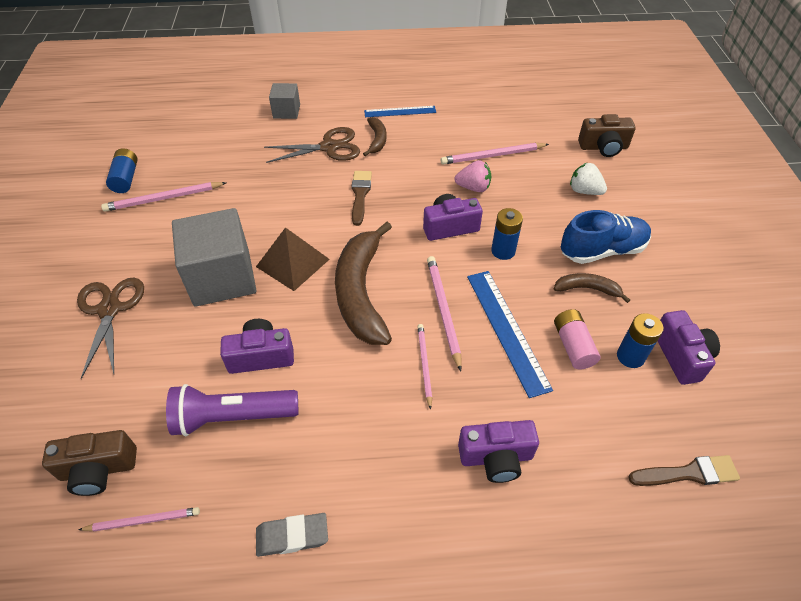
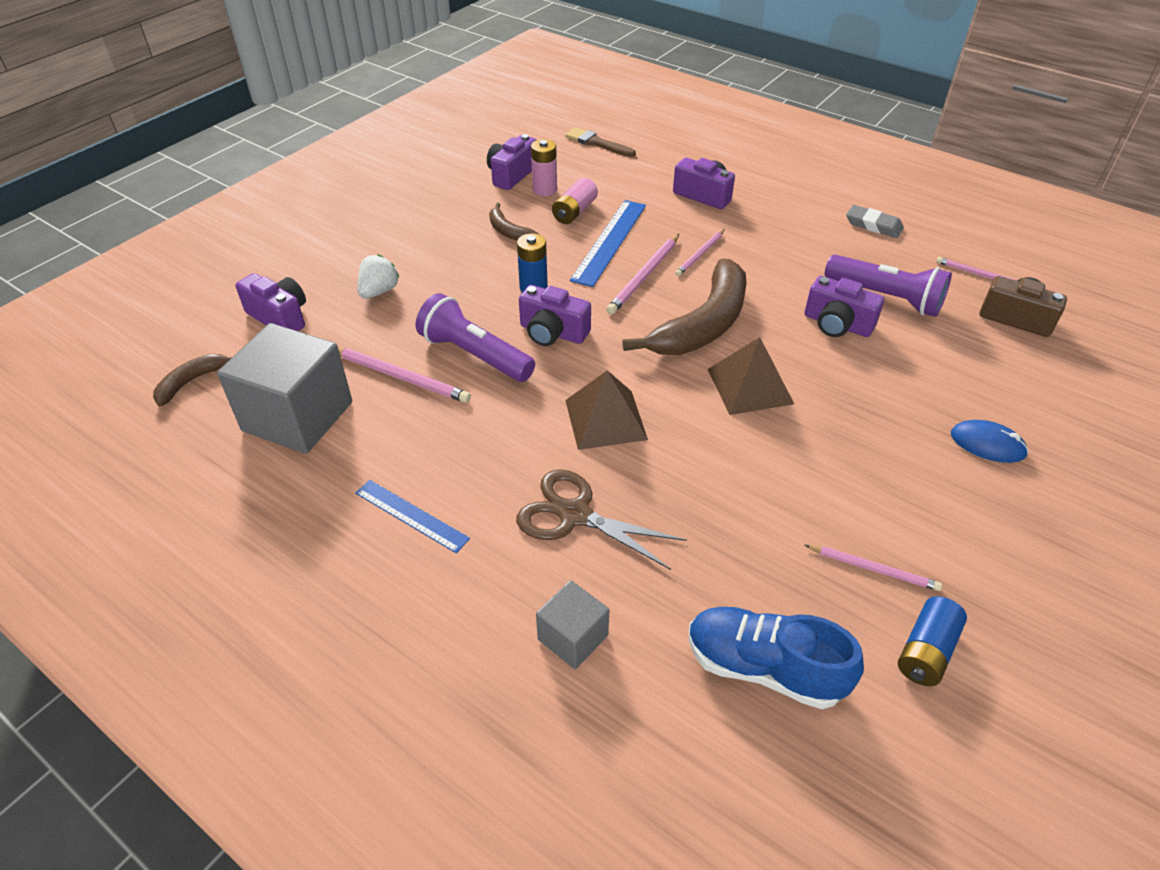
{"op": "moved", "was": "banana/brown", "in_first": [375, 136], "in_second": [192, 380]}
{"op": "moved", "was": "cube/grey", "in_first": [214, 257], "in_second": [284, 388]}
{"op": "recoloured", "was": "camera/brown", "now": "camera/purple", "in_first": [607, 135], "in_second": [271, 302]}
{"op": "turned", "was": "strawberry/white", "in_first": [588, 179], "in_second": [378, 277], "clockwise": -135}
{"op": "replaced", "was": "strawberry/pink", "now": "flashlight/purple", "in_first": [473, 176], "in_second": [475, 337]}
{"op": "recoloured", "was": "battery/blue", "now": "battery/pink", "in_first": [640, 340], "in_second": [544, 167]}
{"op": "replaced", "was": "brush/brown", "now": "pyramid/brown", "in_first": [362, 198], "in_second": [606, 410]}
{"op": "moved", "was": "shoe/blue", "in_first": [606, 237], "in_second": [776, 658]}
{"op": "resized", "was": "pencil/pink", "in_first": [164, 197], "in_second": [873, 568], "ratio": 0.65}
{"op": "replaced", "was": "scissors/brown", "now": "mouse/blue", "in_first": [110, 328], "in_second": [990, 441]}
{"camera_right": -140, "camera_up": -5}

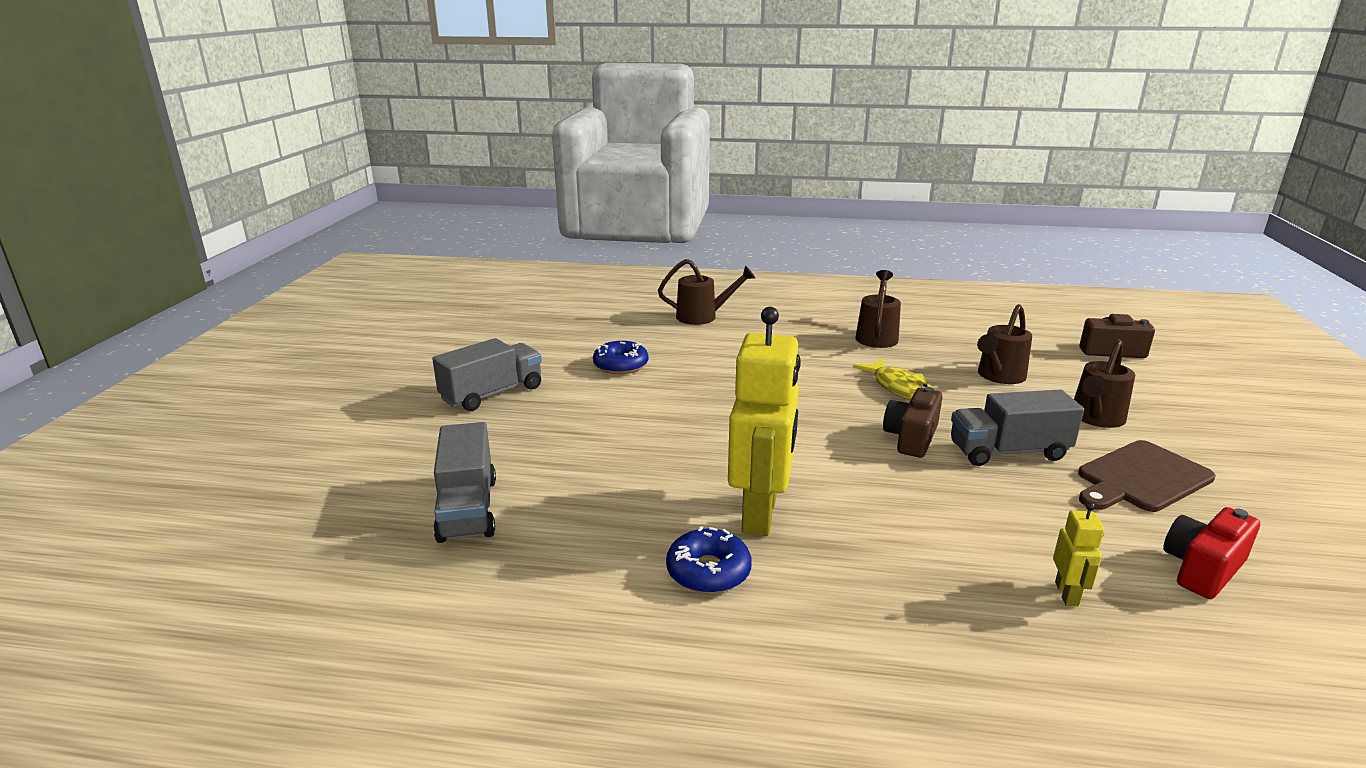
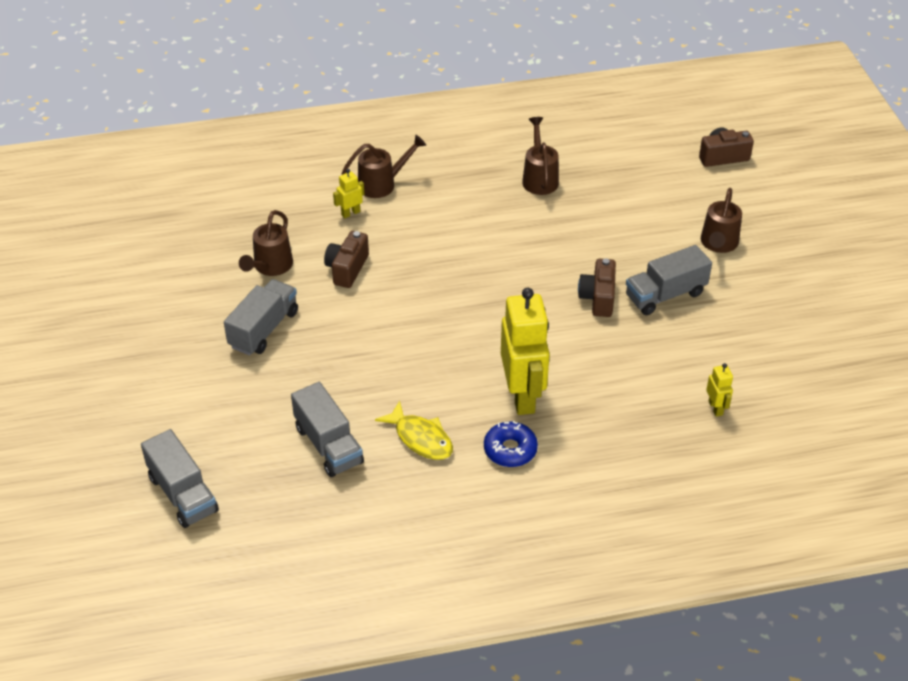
{"op": "added", "now": "truck/grey", "in_second": [180, 478]}
{"op": "moved", "was": "watering can/brown", "in_first": [1004, 344], "in_second": [266, 243]}
{"op": "replaced", "was": "donut/blue", "now": "camera/brown", "in_first": [620, 357], "in_second": [346, 259]}
{"op": "added", "now": "robot/yellow", "in_second": [348, 193]}
{"op": "moved", "was": "fish/yellow", "in_first": [893, 379], "in_second": [414, 430]}
{"op": "removed", "was": "cutting board/brown", "in_first": [1147, 476]}
{"op": "removed", "was": "camera/red", "in_first": [1211, 553]}
{"camera_right": -20, "camera_up": 20}

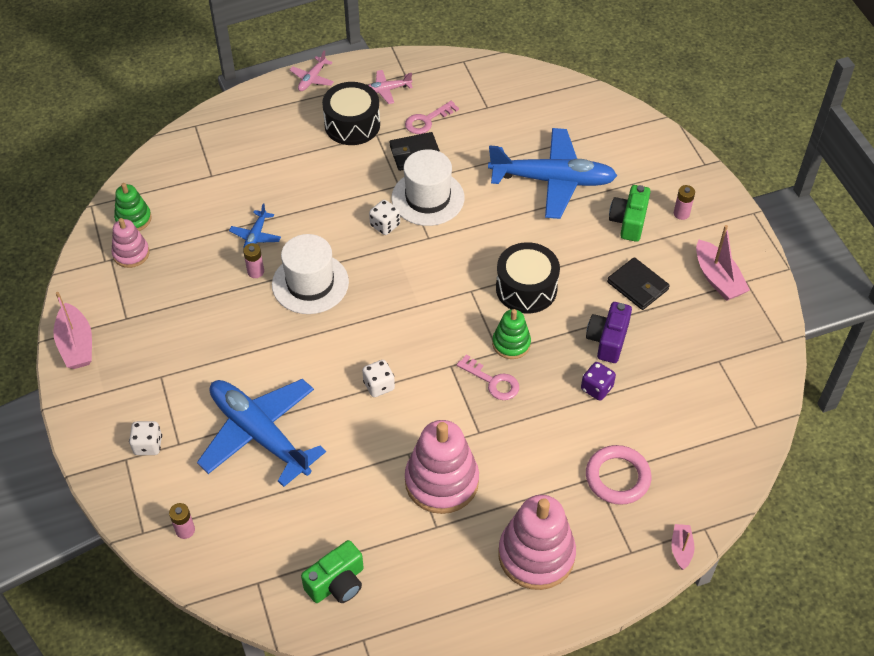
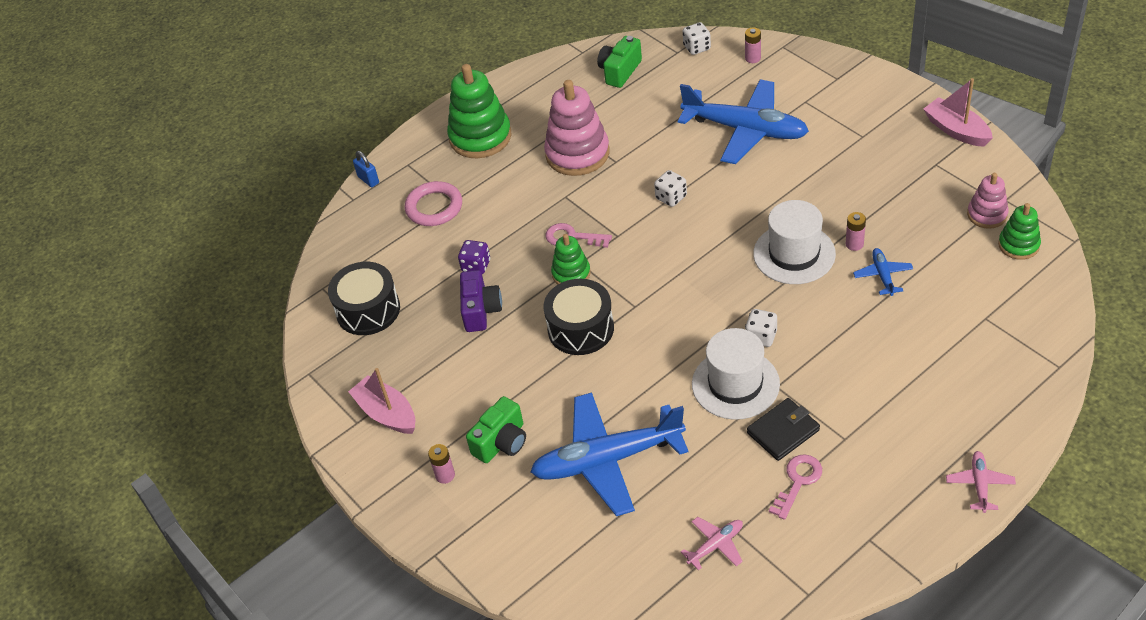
{"op": "moved", "was": "drum/black", "in_first": [351, 113], "in_second": [364, 298]}
{"op": "replaced", "was": "boat/pink", "now": "padlock/blue", "in_first": [683, 547], "in_second": [366, 169]}
{"op": "recoloured", "was": "stacking toy/pink", "now": "stacking toy/green", "in_first": [537, 542], "in_second": [479, 111]}
{"op": "turned", "was": "camera/green", "in_first": [630, 213], "in_second": [496, 429], "clockwise": 45}
{"op": "moved", "was": "plane/pink", "in_first": [390, 87], "in_second": [712, 543]}
{"op": "moved", "was": "dice/white", "in_first": [145, 438], "in_second": [697, 38]}
{"op": "removed", "was": "wallet/black", "in_first": [638, 283]}
{"camera_right": 165, "camera_up": -5}

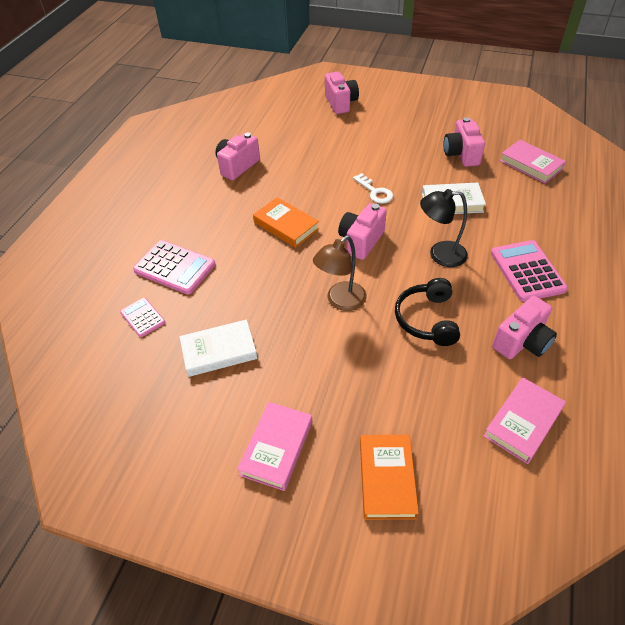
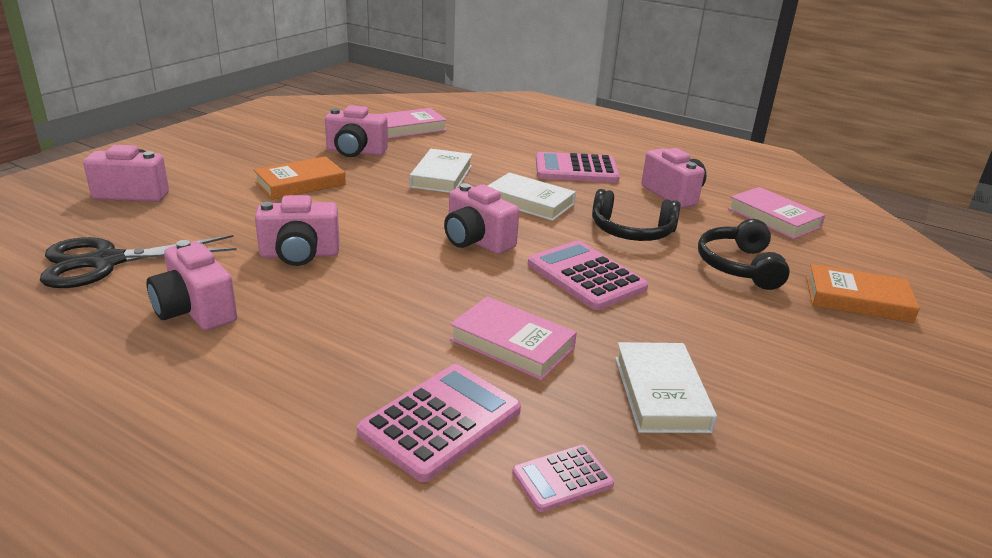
{"op": "added", "now": "scissors/black", "in_second": [138, 261]}
{"op": "moved", "was": "book/orange", "in_first": [286, 222], "in_second": [300, 178]}
{"op": "added", "now": "camera/pink", "in_second": [297, 230]}
{"op": "moved", "was": "book/pink", "in_first": [274, 446], "in_second": [513, 338]}
{"op": "replaced", "was": "lamp/black", "now": "book/white", "in_first": [444, 228], "in_second": [532, 197]}
{"op": "replaced", "was": "lamp/brown", "now": "calculator/pink", "in_first": [340, 273], "in_second": [588, 275]}
{"op": "added", "now": "headphones/black", "in_second": [744, 254]}
{"op": "removed", "was": "key/white", "in_first": [373, 188]}
{"camera_right": -80, "camera_up": -20}

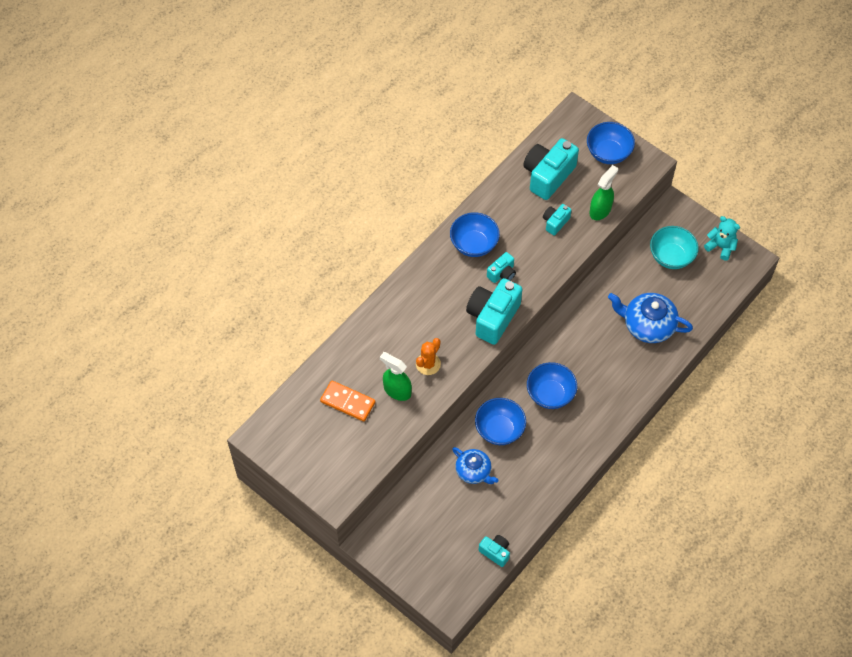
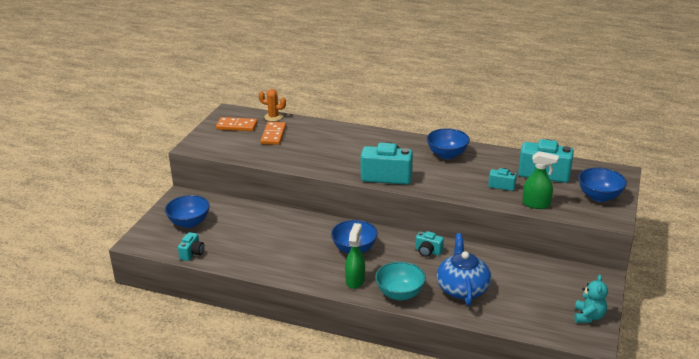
{"op": "moved", "was": "bowl/blue", "in_first": [500, 421], "in_second": [187, 211]}
{"op": "added", "now": "domino/orange", "in_second": [237, 124]}
{"op": "moved", "was": "cactus/orange", "in_first": [428, 356], "in_second": [272, 105]}
{"op": "moved", "was": "spray bottle/green", "in_first": [396, 376], "in_second": [355, 256]}
{"op": "moved", "was": "bowl/turquoise", "in_first": [674, 247], "in_second": [400, 281]}
{"op": "moved", "was": "camera/turquoise", "in_first": [501, 267], "in_second": [429, 244]}
{"op": "removed", "was": "teapot/blue", "in_first": [475, 465]}
{"camera_right": 70, "camera_up": -30}

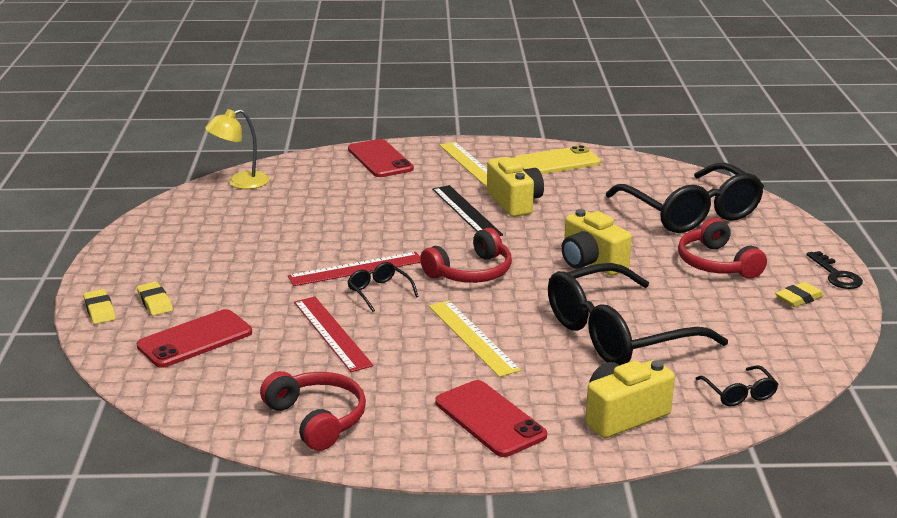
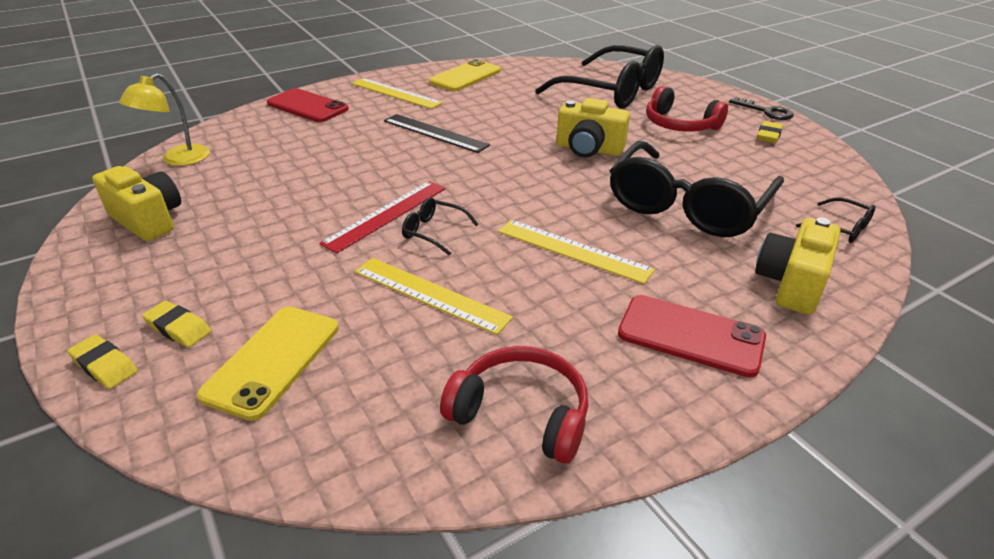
{"op": "moved", "was": "camera/yellow", "in_first": [515, 187], "in_second": [136, 203]}
{"op": "recoloured", "was": "phone/red", "now": "phone/yellow", "in_first": [194, 338], "in_second": [268, 363]}
{"op": "recoloured", "was": "ruler/red", "now": "ruler/yellow", "in_first": [333, 334], "in_second": [433, 296]}
{"op": "removed", "was": "headphones/red", "in_first": [466, 255]}
{"camera_right": -30, "camera_up": 10}

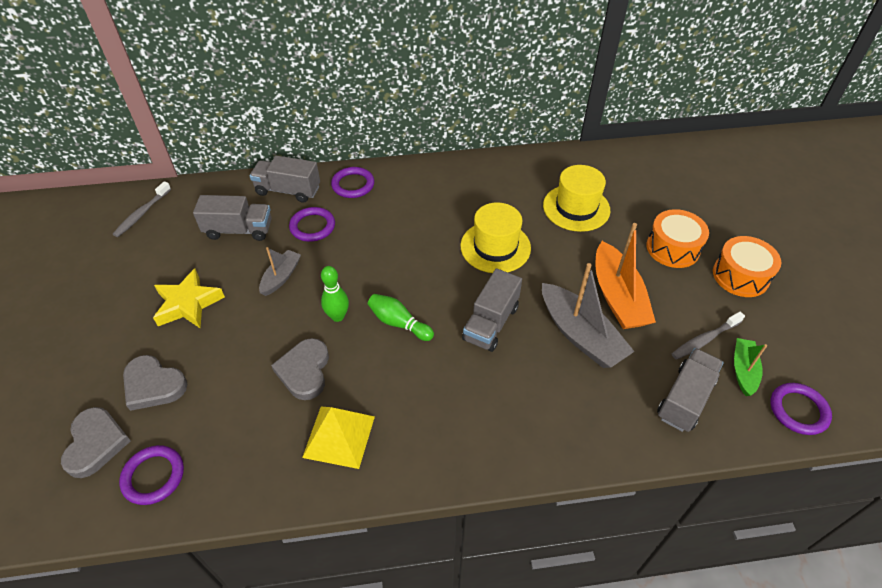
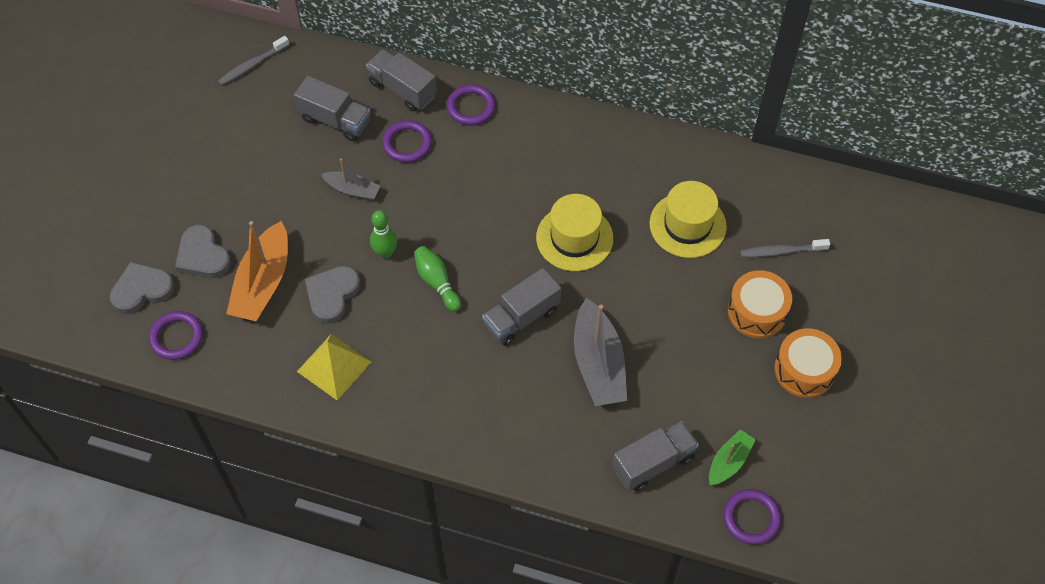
{"op": "turned", "was": "heart/grey", "in_first": [96, 442], "in_second": [142, 288], "clockwise": -135}
{"op": "moved", "was": "boat/orange", "in_first": [626, 276], "in_second": [257, 271]}
{"op": "turned", "was": "boat/grey", "in_first": [280, 271], "in_second": [350, 180], "clockwise": 60}
{"op": "moved", "was": "toothbrush/grey", "in_first": [708, 335], "in_second": [785, 248]}
{"op": "removed", "was": "star/yellow", "in_first": [189, 298]}
{"camera_right": 25, "camera_up": 10}

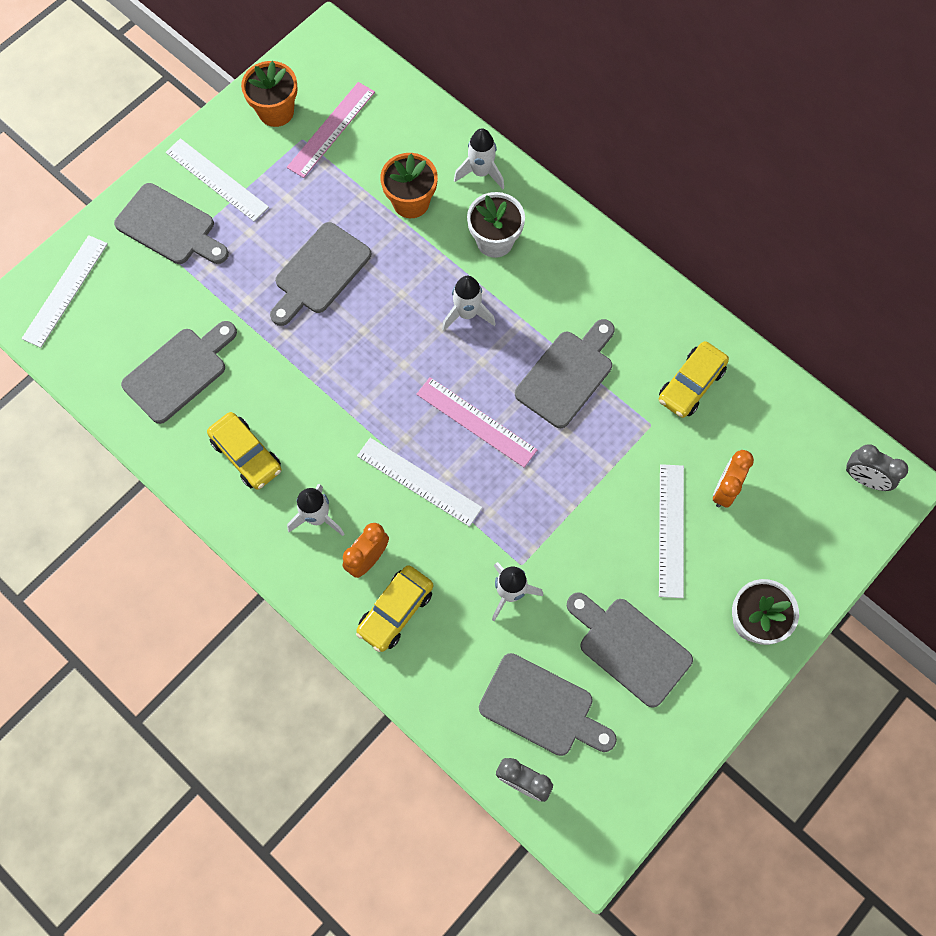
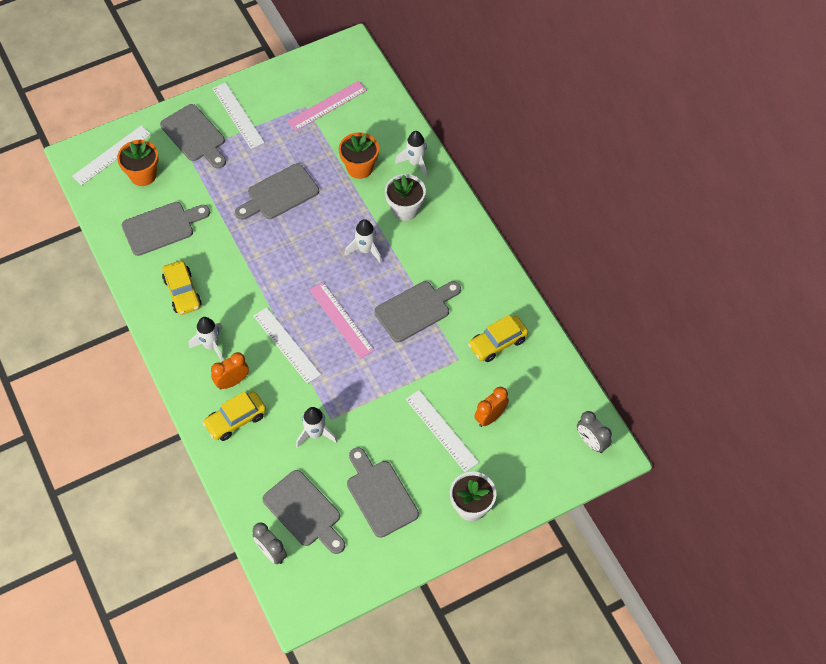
{"op": "moved", "was": "flower pot/orange", "in_first": [269, 94], "in_second": [138, 163]}
{"op": "turned", "was": "ruler/white", "in_first": [671, 531], "in_second": [442, 431], "clockwise": -60}
{"camera_right": 20, "camera_up": -10}

